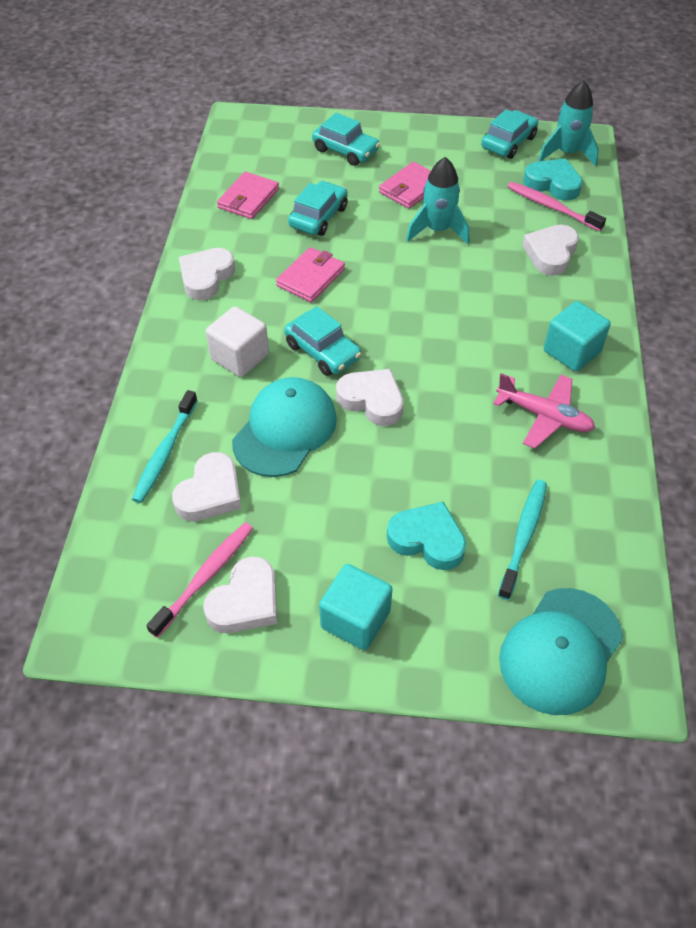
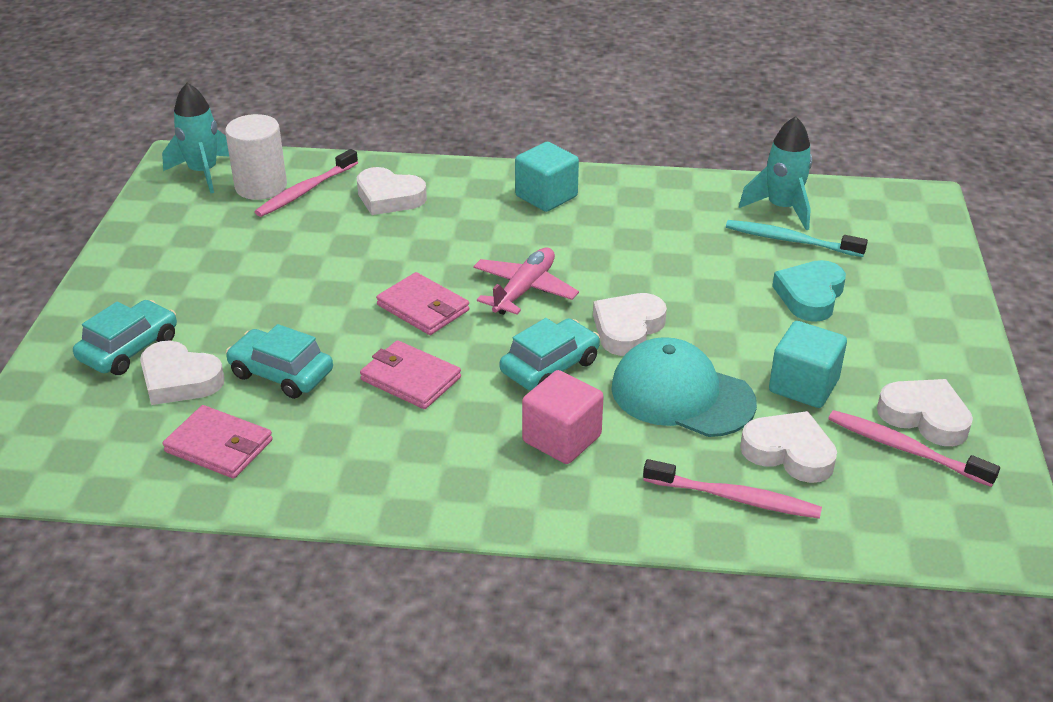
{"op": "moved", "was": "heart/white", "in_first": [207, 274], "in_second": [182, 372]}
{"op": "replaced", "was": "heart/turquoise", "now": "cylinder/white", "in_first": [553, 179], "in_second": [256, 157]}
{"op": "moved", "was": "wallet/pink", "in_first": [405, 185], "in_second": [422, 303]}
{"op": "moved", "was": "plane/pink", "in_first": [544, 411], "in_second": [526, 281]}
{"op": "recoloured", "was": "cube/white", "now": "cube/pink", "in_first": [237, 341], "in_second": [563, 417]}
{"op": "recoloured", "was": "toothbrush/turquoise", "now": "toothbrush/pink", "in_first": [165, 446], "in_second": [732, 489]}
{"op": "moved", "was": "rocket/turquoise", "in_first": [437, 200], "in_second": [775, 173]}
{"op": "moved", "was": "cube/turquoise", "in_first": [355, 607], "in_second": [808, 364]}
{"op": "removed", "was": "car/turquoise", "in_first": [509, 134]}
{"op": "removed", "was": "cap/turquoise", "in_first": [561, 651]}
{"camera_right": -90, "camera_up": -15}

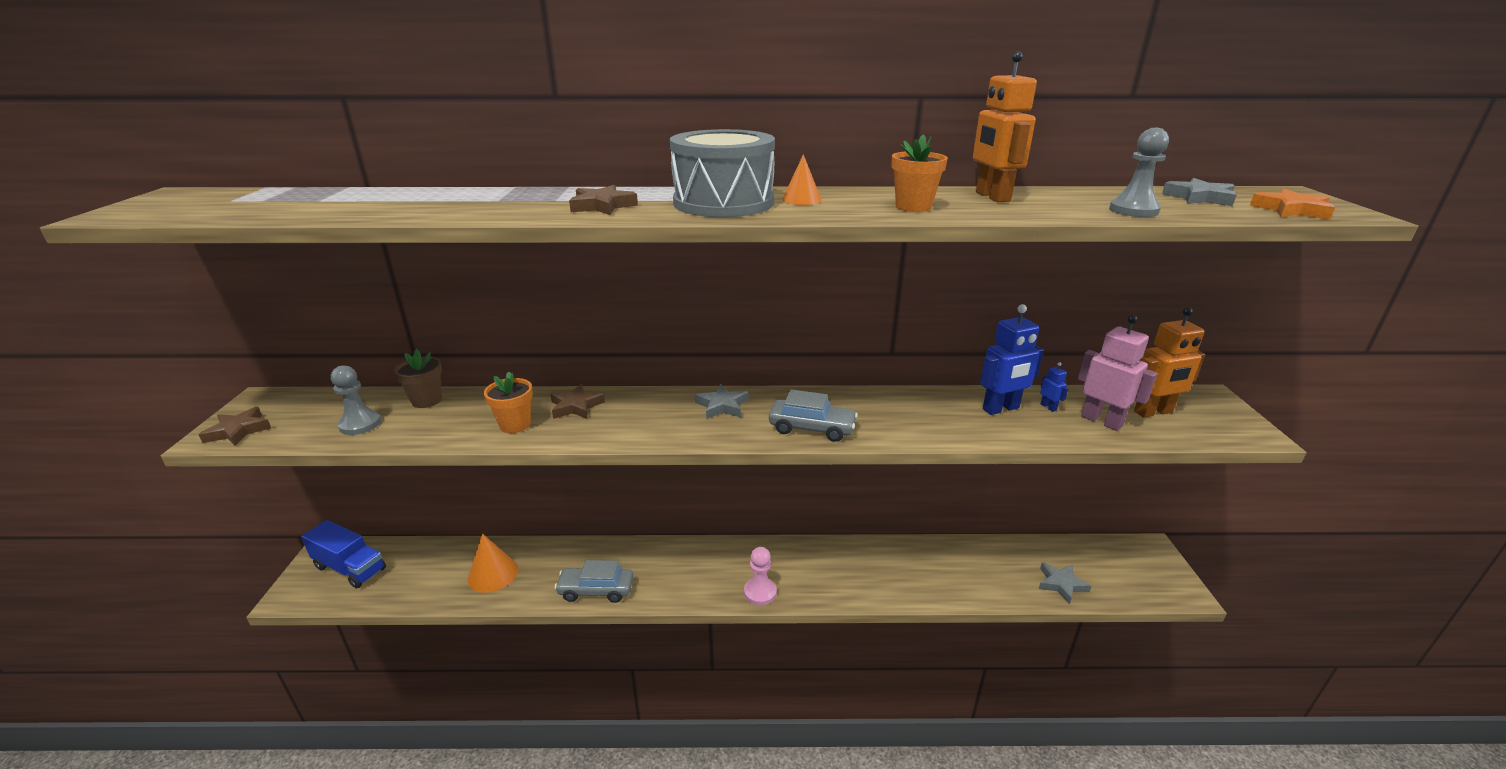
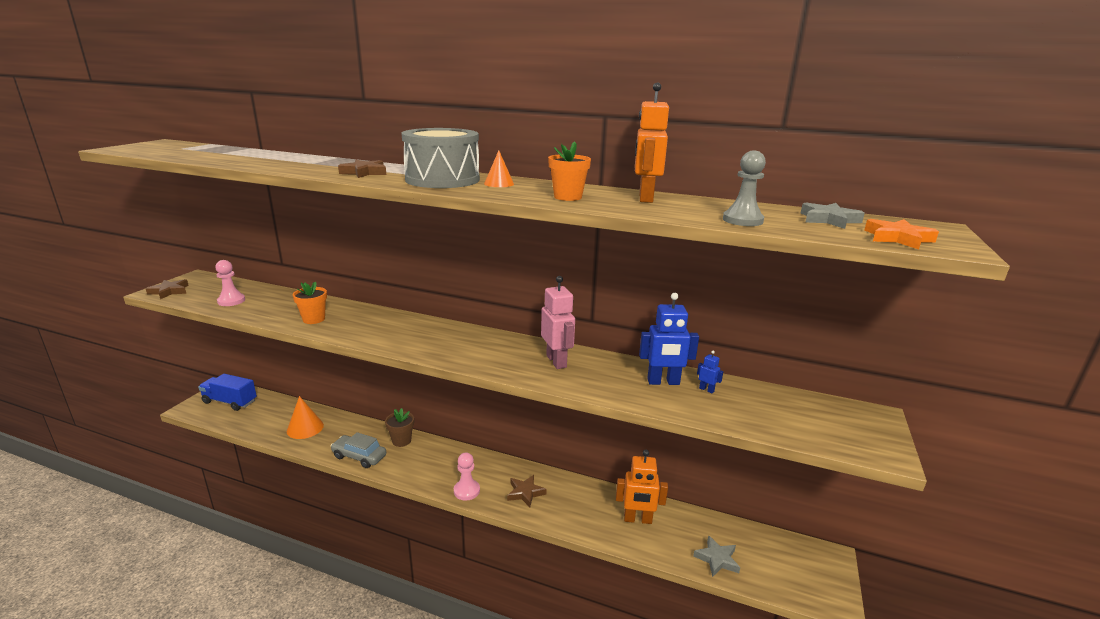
{"op": "turned", "was": "truck/blue", "in_first": [343, 554], "in_second": [227, 392], "clockwise": 150}
{"op": "recoloured", "was": "pawn/grey", "now": "pawn/pink", "in_first": [356, 400], "in_second": [230, 283]}
{"op": "moved", "was": "flower pot/brown", "in_first": [418, 378], "in_second": [399, 427]}
{"op": "moved", "was": "star/brown", "in_first": [578, 401], "in_second": [527, 491]}
{"op": "moved", "was": "robot/pink", "in_first": [1118, 373], "in_second": [558, 322]}
{"op": "moved", "was": "robot/orange", "in_first": [1169, 362], "in_second": [642, 487]}
{"op": "turned", "was": "robot/blue", "in_first": [1054, 387], "in_second": [710, 372], "clockwise": -45}
{"op": "removed", "was": "star/grey", "in_first": [721, 401]}
{"op": "removed", "was": "car/grey", "in_first": [813, 416]}
{"camera_right": 20, "camera_up": -5}

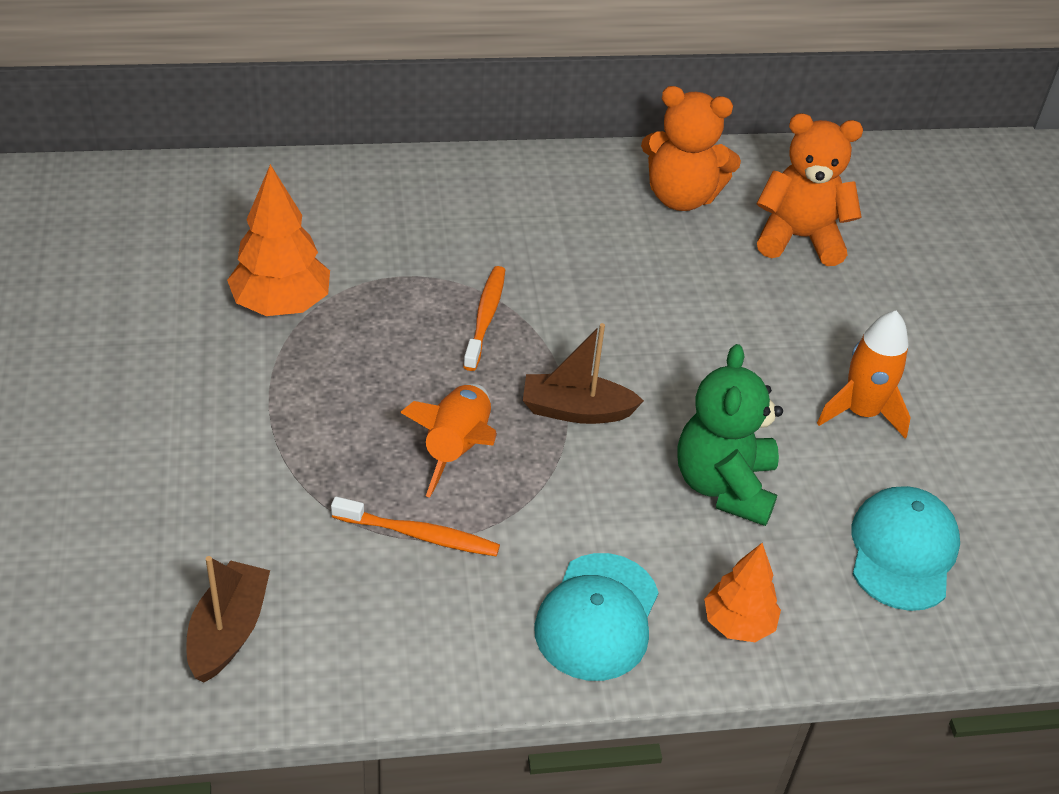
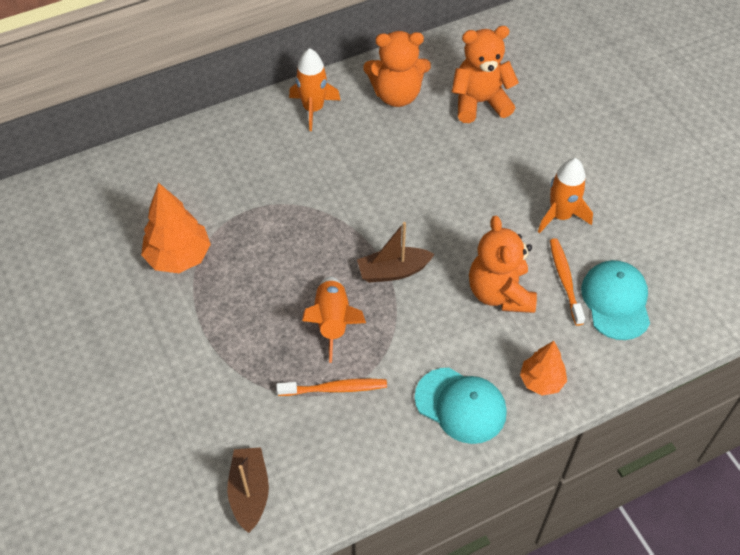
{"op": "added", "now": "rocket/orange", "in_second": [314, 89]}
{"op": "turned", "was": "cap/turquoise", "in_first": [596, 617], "in_second": [461, 406], "clockwise": -60}
{"op": "recoloured", "was": "teddy bear/green", "now": "teddy bear/orange", "in_first": [730, 435], "in_second": [503, 264]}
{"op": "moved", "was": "toothbrush/orange", "in_first": [484, 318], "in_second": [567, 282]}
{"camera_right": -15, "camera_up": 10}

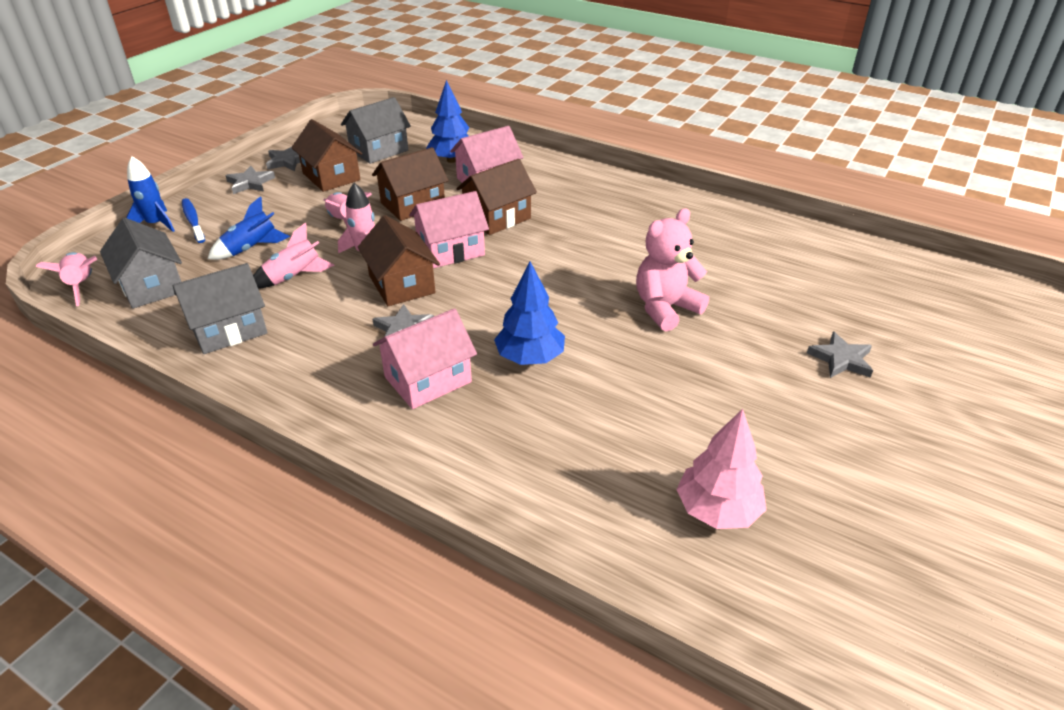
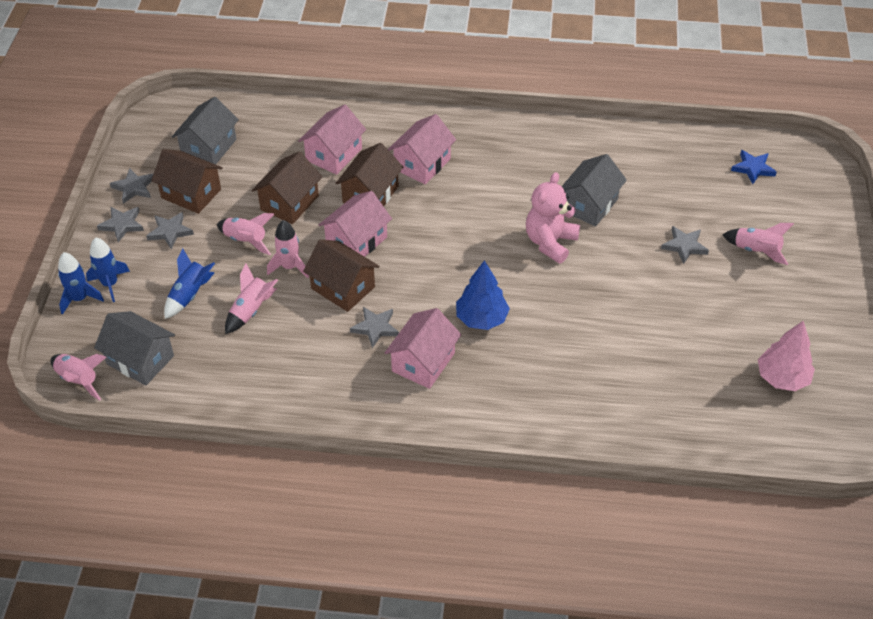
{"op": "replaced", "was": "toothbrush/blue", "now": "rocket/blue", "in_first": [193, 220], "in_second": [108, 269]}
{"op": "added", "now": "star/grey", "in_second": [170, 230]}
{"op": "added", "now": "house/pink", "in_second": [422, 149]}
{"op": "moved", "was": "house/grey", "in_first": [220, 308], "in_second": [594, 190]}
{"op": "added", "now": "rocket/pink", "in_second": [758, 244]}
{"op": "added", "now": "star/blue", "in_second": [754, 167]}
{"op": "moved", "was": "tree/pink", "in_first": [721, 469], "in_second": [786, 356]}
{"op": "removed", "was": "tree/blue", "in_first": [447, 121]}
{"camera_right": -25, "camera_up": 10}

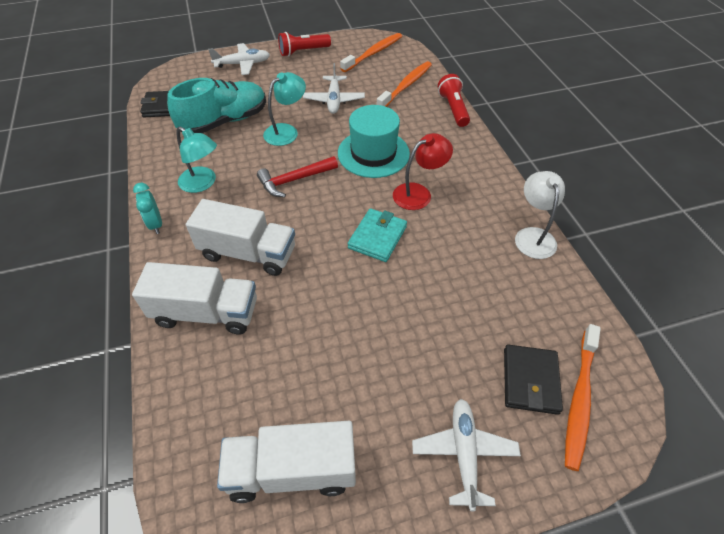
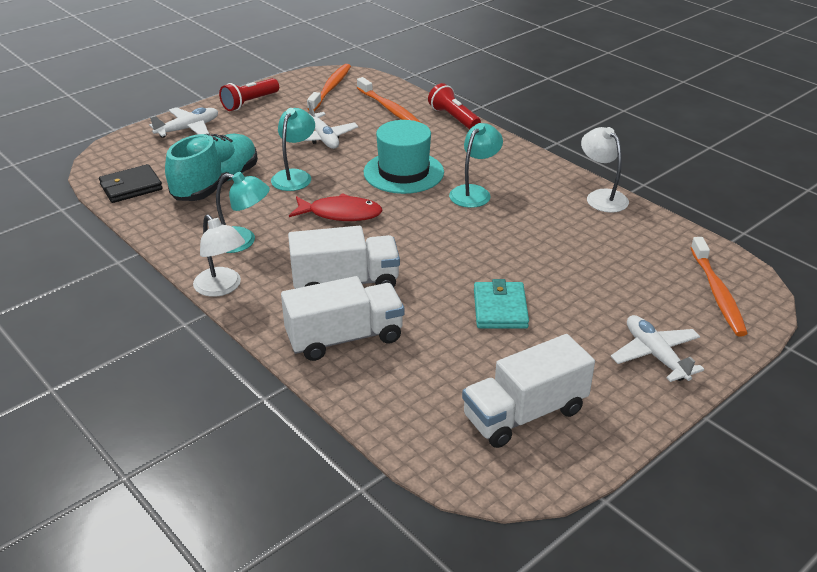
{"op": "replaced", "was": "clock/turquoise", "now": "lamp/white", "in_first": [147, 208], "in_second": [219, 255]}
{"op": "replaced", "was": "hammer/red", "now": "fish/red", "in_first": [297, 176], "in_second": [336, 207]}
{"op": "turned", "was": "toothbrush/orange", "in_first": [404, 84], "in_second": [389, 100], "clockwise": 135}
{"op": "recoloured", "was": "lamp/red", "now": "lamp/turquoise", "in_first": [423, 171], "in_second": [476, 165]}
{"op": "moved", "was": "wallet/turquoise", "in_first": [377, 235], "in_second": [501, 304]}
{"op": "removed", "was": "wallet/black", "in_first": [533, 379]}
{"camera_right": -25, "camera_up": -15}

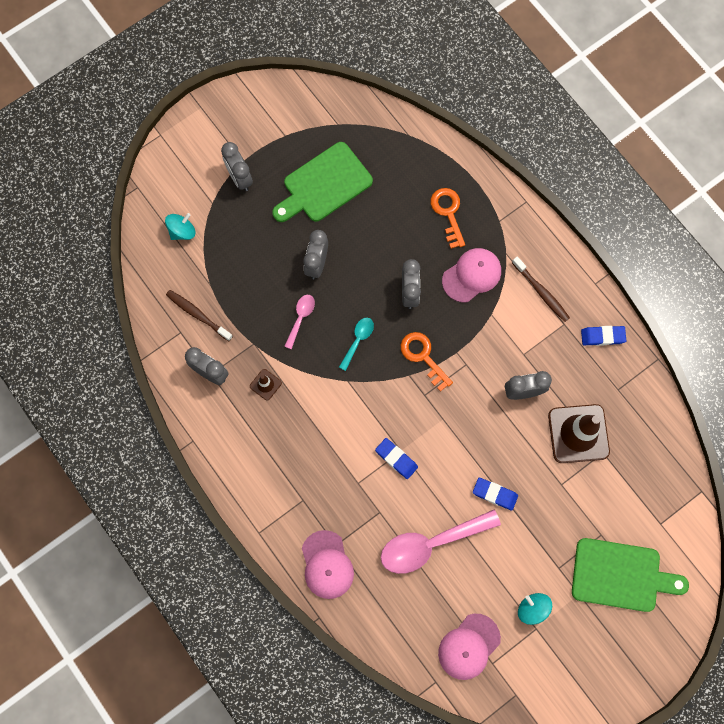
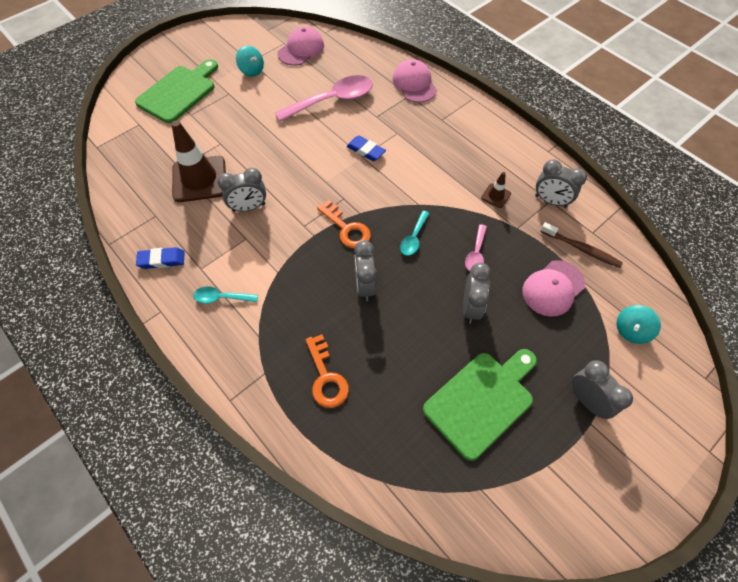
{"op": "turned", "was": "cutting board/green", "in_first": [630, 575], "in_second": [176, 91], "clockwise": 120}
{"op": "replaced", "was": "toothbrush/brown", "now": "spoon/turquoise", "in_first": [541, 289], "in_second": [226, 294]}
{"op": "moved", "was": "cap/pink", "in_first": [471, 275], "in_second": [553, 288]}
{"op": "removed", "was": "eraser/blue", "in_first": [495, 494]}
{"camera_right": 175, "camera_up": -15}

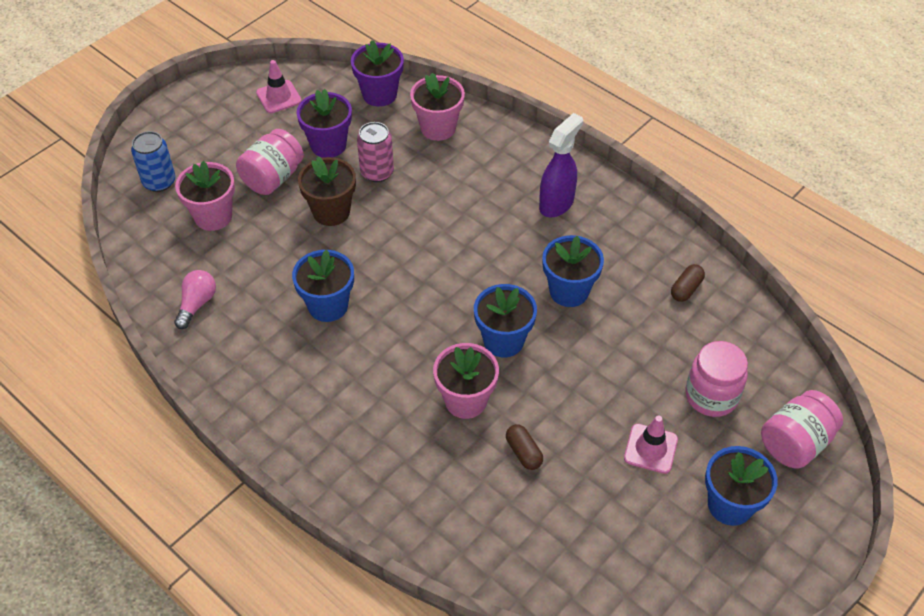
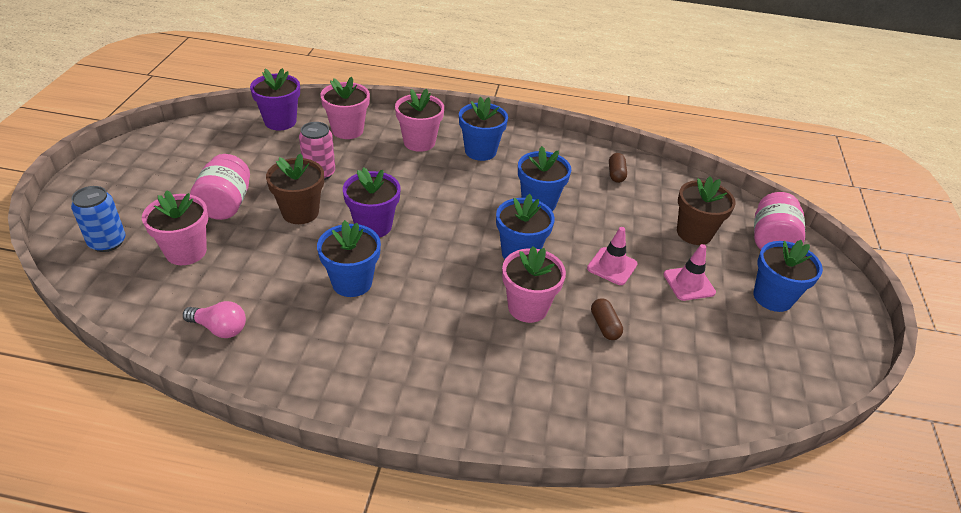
{"op": "turned", "was": "light bulb/pink", "in_first": [195, 299], "in_second": [214, 319], "clockwise": 120}
{"op": "moved", "was": "flower pot/purple", "in_first": [324, 123], "in_second": [372, 202]}
{"op": "added", "now": "flower pot/pink", "in_second": [419, 120]}
{"op": "replaced", "was": "spray bottle/purple", "now": "flower pot/blue", "in_first": [561, 165], "in_second": [483, 129]}
{"op": "moved", "was": "traffic cone/pink", "in_first": [279, 86], "in_second": [612, 256]}
{"op": "turned", "was": "capsule/brown", "in_first": [524, 447], "in_second": [607, 319], "clockwise": 45}
{"op": "replaced", "was": "jar/pink", "now": "flower pot/brown", "in_first": [717, 379], "in_second": [706, 210]}
{"camera_right": -35, "camera_up": -10}

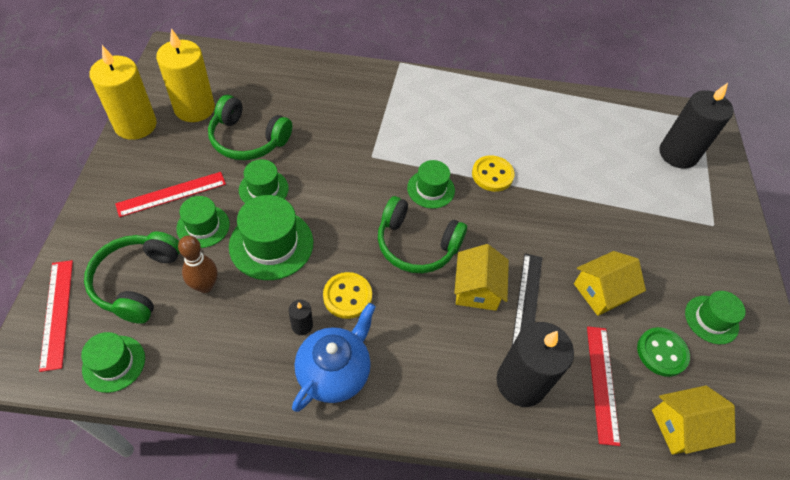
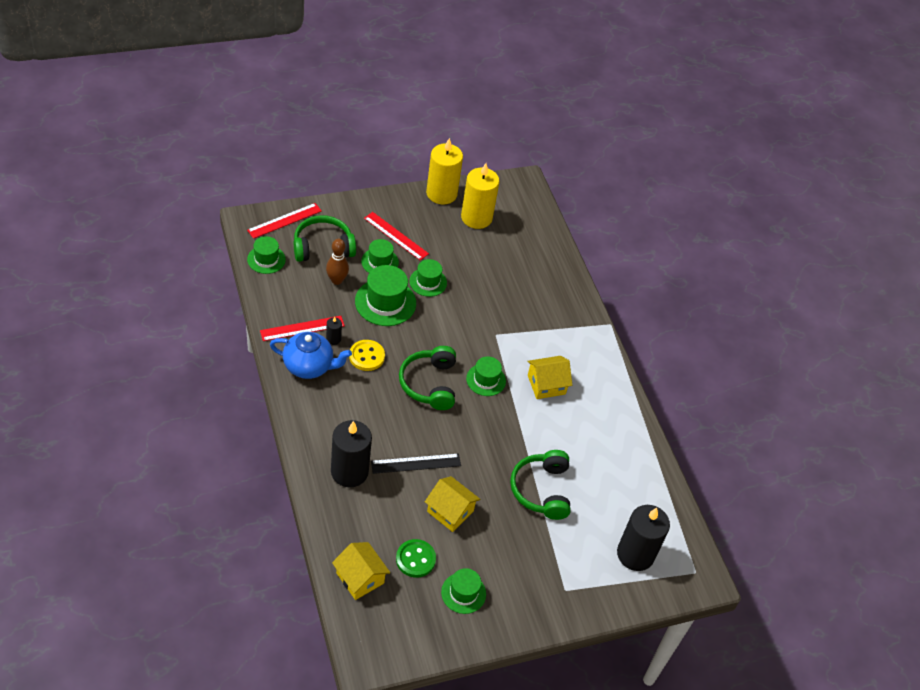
{"op": "moved", "was": "ruler/red", "in_first": [603, 386], "in_second": [302, 328]}
{"op": "moved", "was": "headphones/green", "in_first": [250, 127], "in_second": [540, 485]}
{"op": "moved", "was": "house/yellow", "in_first": [481, 277], "in_second": [549, 377]}
{"op": "removed", "was": "button/yellow", "in_first": [493, 173]}
{"camera_right": 65, "camera_up": -5}

